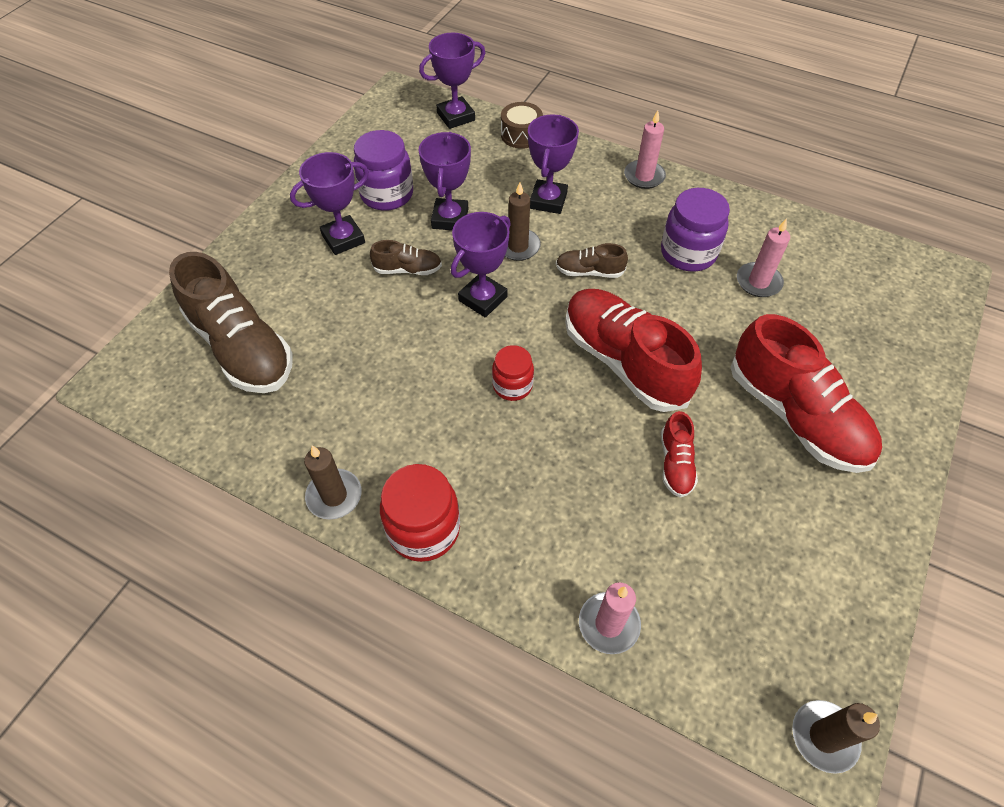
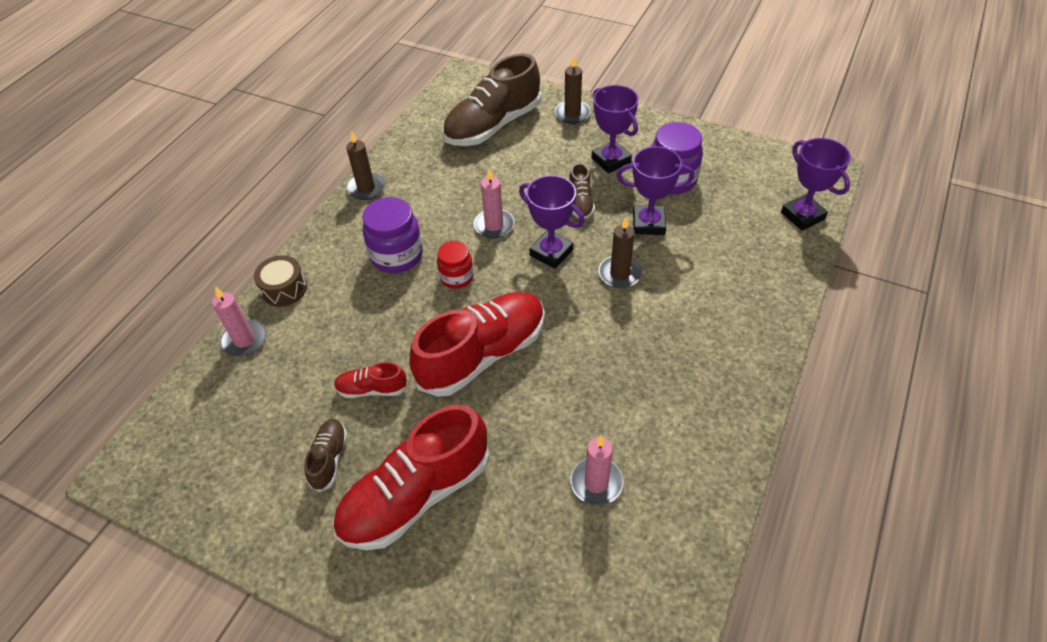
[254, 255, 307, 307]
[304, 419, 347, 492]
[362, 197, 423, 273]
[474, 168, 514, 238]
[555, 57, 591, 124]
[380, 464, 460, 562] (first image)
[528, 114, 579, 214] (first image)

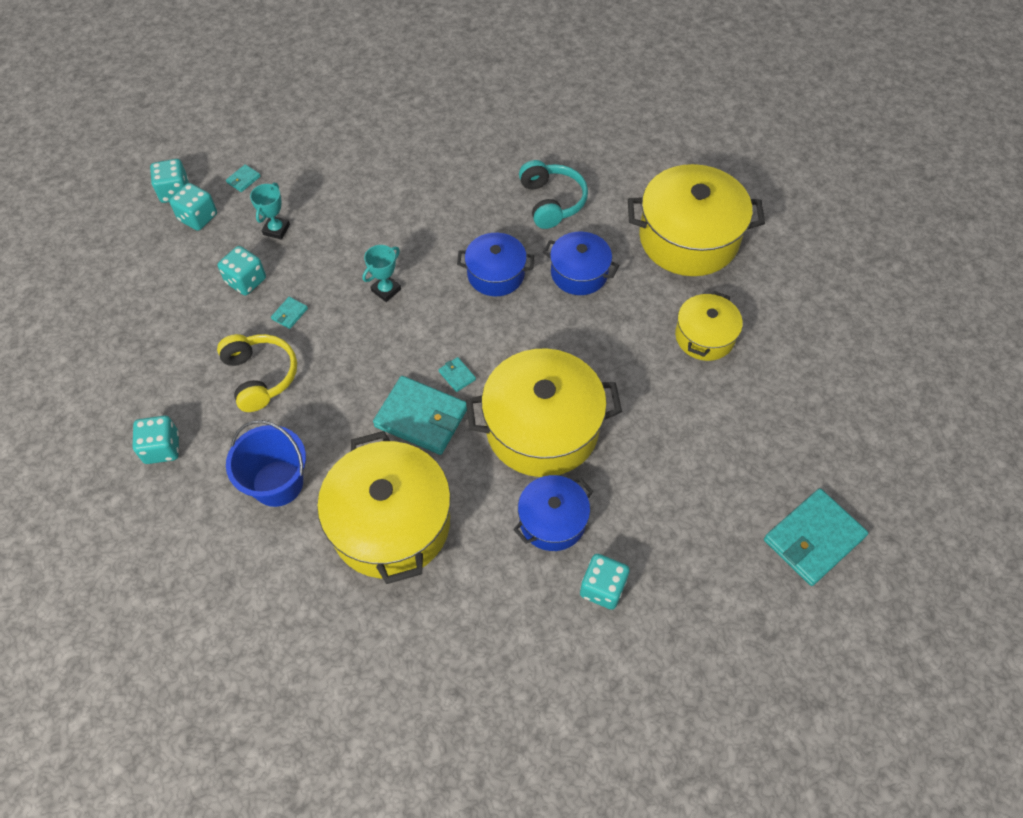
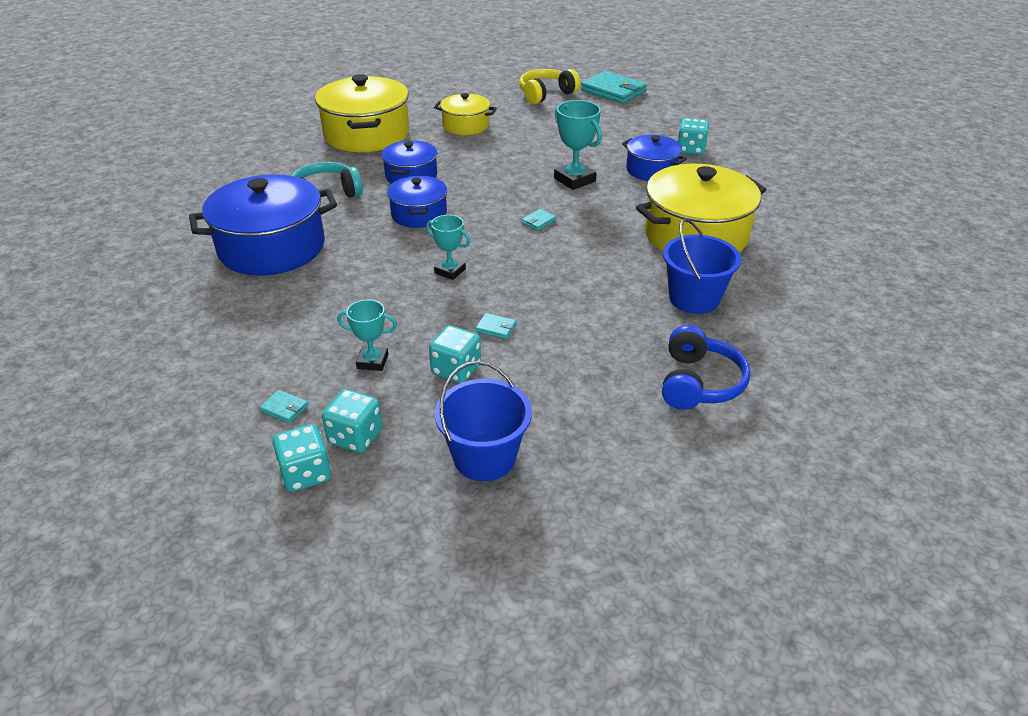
[189, 174, 337, 276]
[435, 361, 532, 481]
[519, 69, 580, 104]
[554, 100, 602, 190]
[662, 325, 751, 410]
[373, 376, 467, 455] (first image)

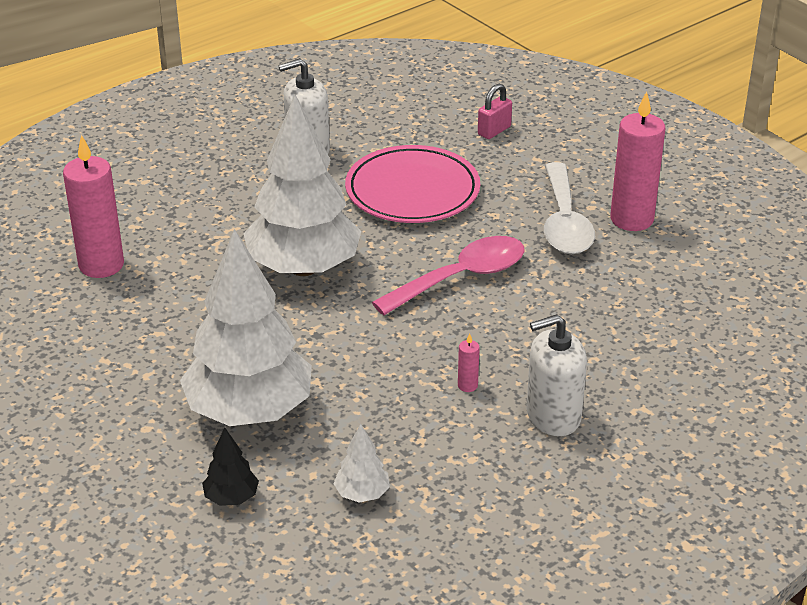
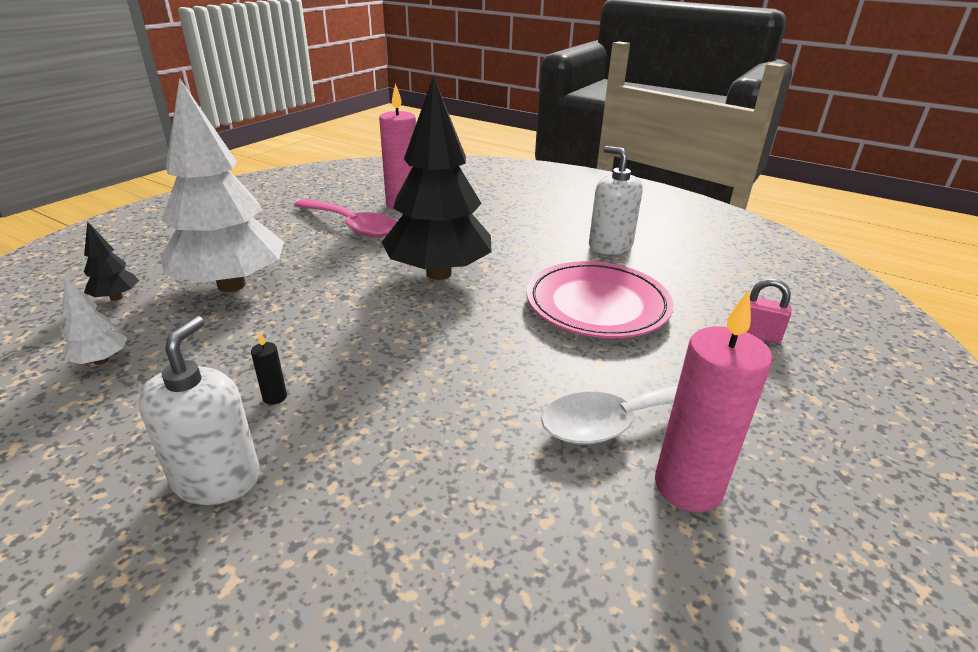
[138, 316, 260, 505]
[251, 333, 287, 405]
[294, 199, 397, 238]
[382, 76, 492, 280]

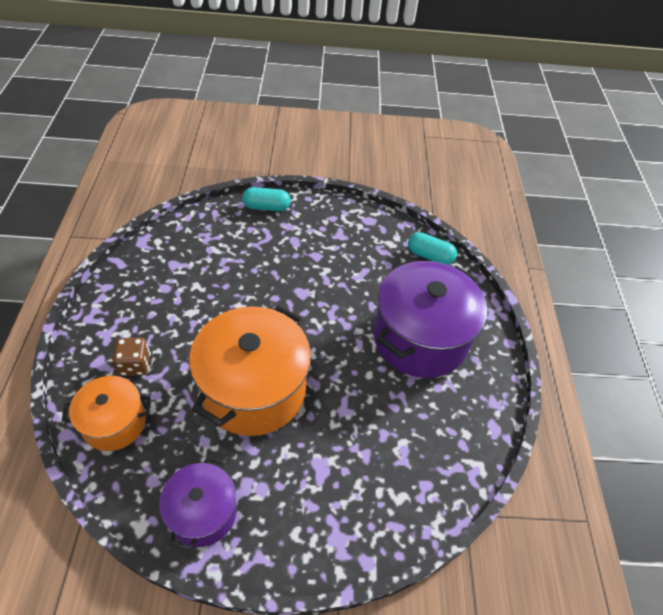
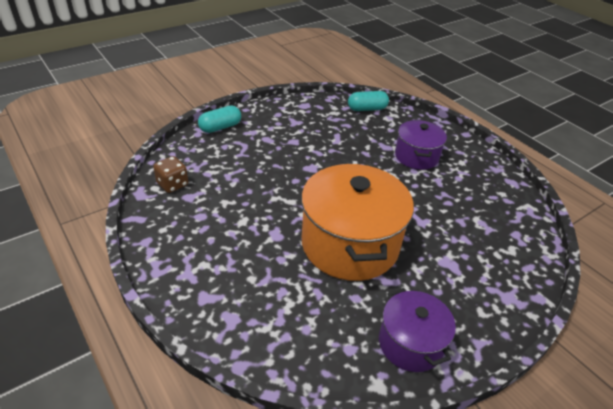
[153, 156, 188, 193]
[395, 120, 447, 170]
[62, 376, 151, 451] (first image)

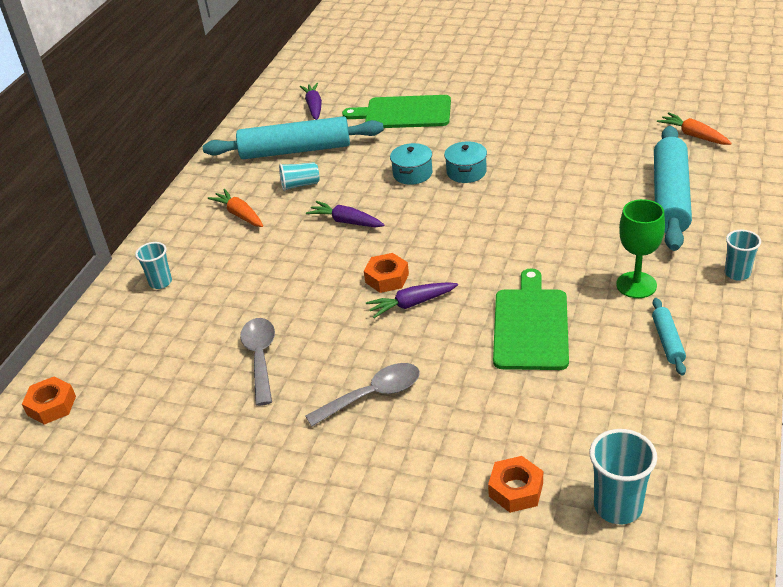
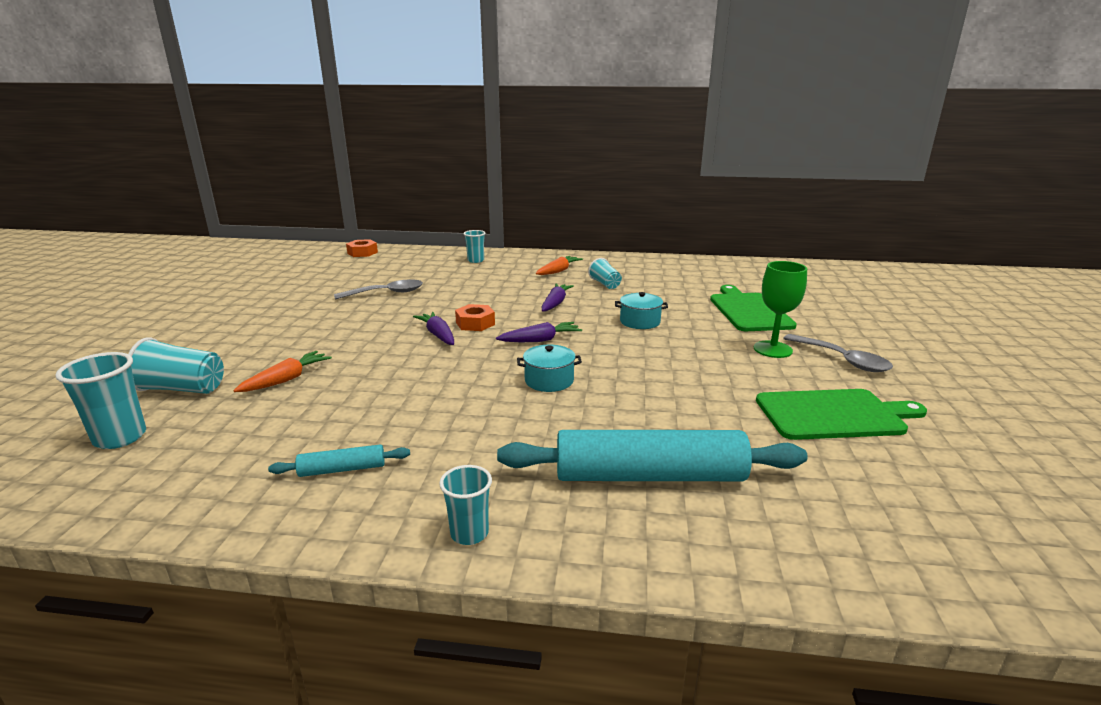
[128, 337, 224, 394]
[233, 351, 332, 392]
[496, 322, 582, 342]
[517, 345, 582, 392]
[754, 261, 807, 358]
[756, 389, 927, 440]
[783, 334, 893, 372]
[203, 116, 384, 159] (first image)

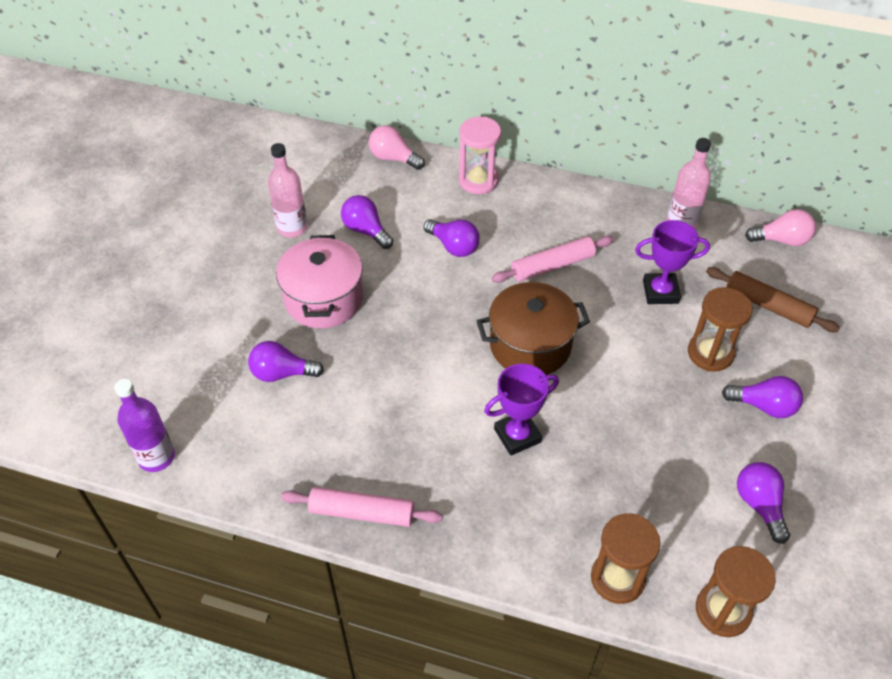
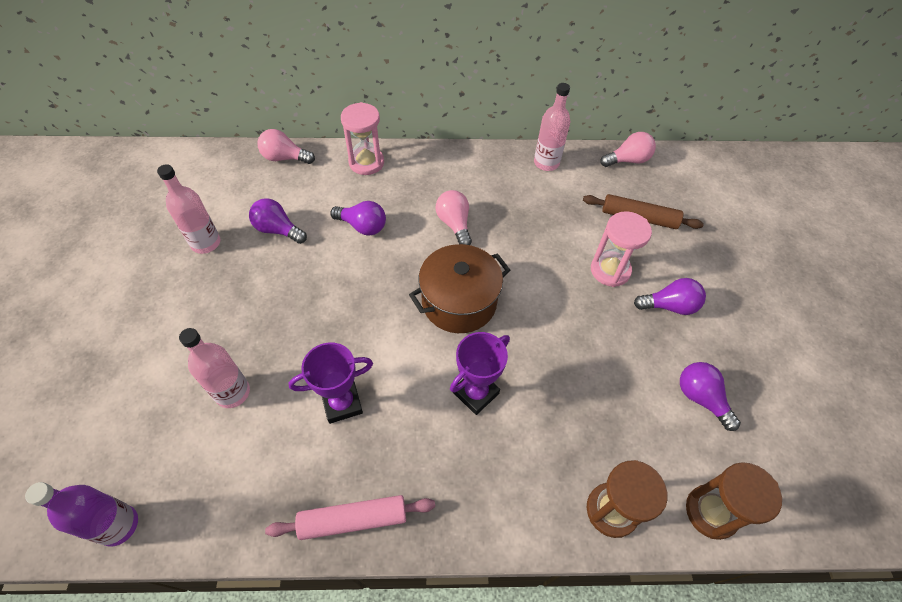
[179, 328, 250, 408]
[289, 342, 373, 424]
[436, 190, 472, 245]
[591, 211, 652, 287]
[276, 235, 363, 329] (first image)

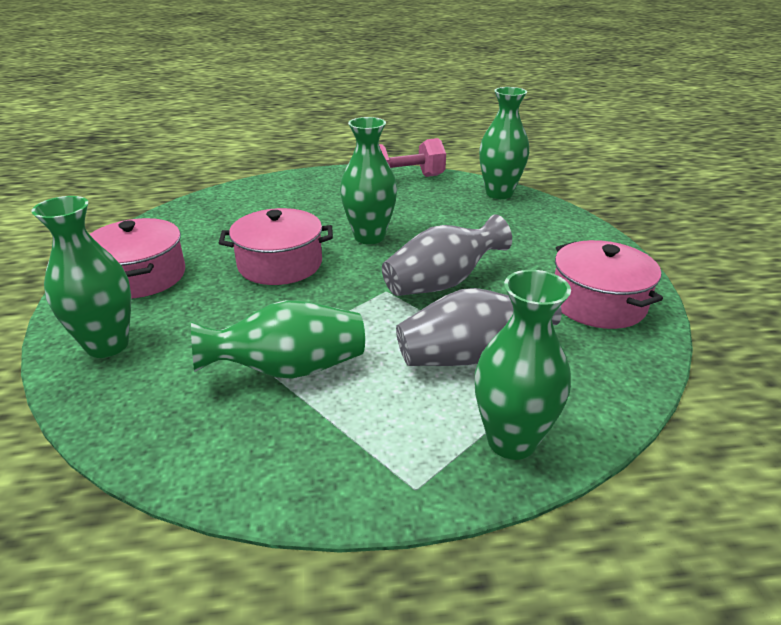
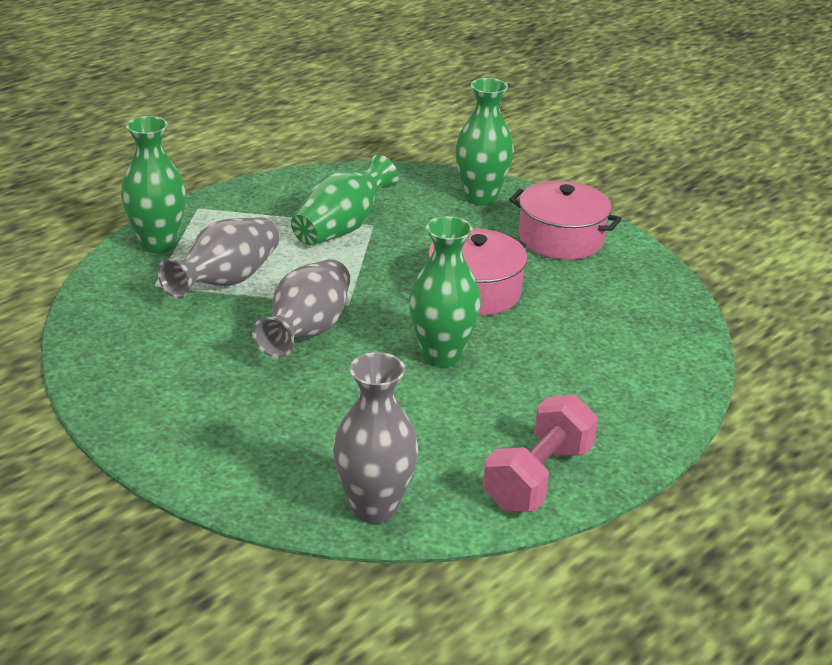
[333, 352, 418, 524]
[555, 240, 663, 329] (first image)

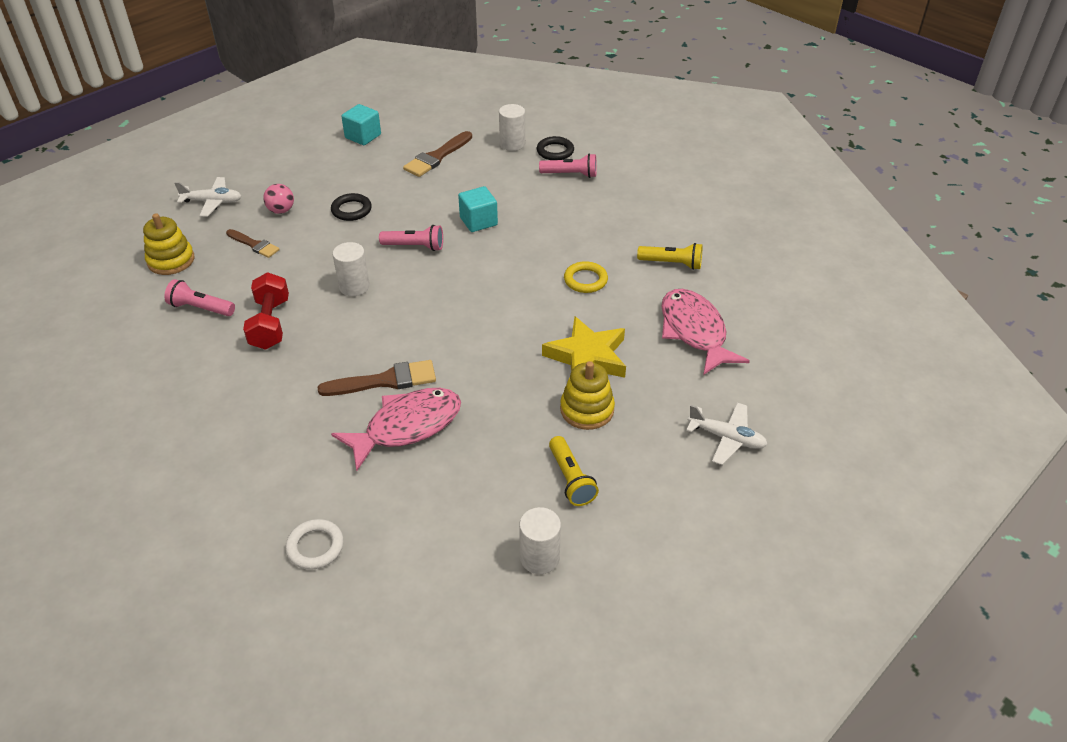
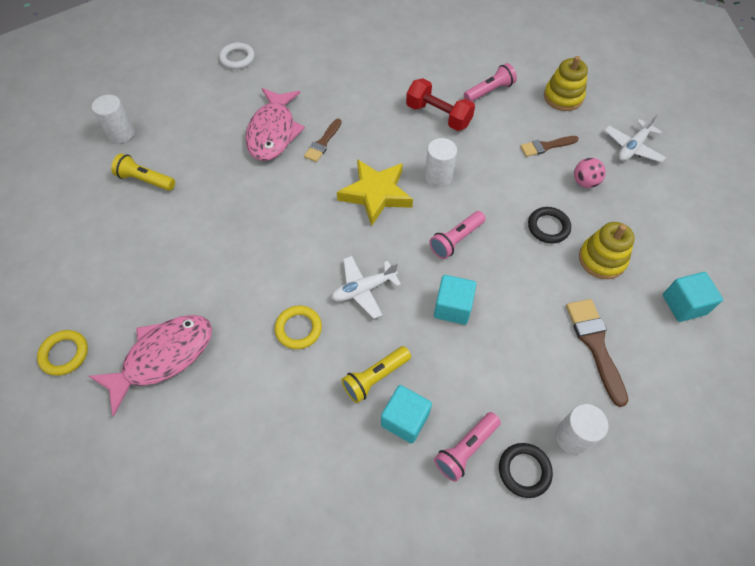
[37, 330, 88, 376]
[89, 315, 212, 416]
[304, 119, 342, 162]
[331, 256, 401, 319]
[337, 159, 413, 226]
[341, 346, 411, 403]
[381, 385, 432, 444]
[579, 222, 635, 279]

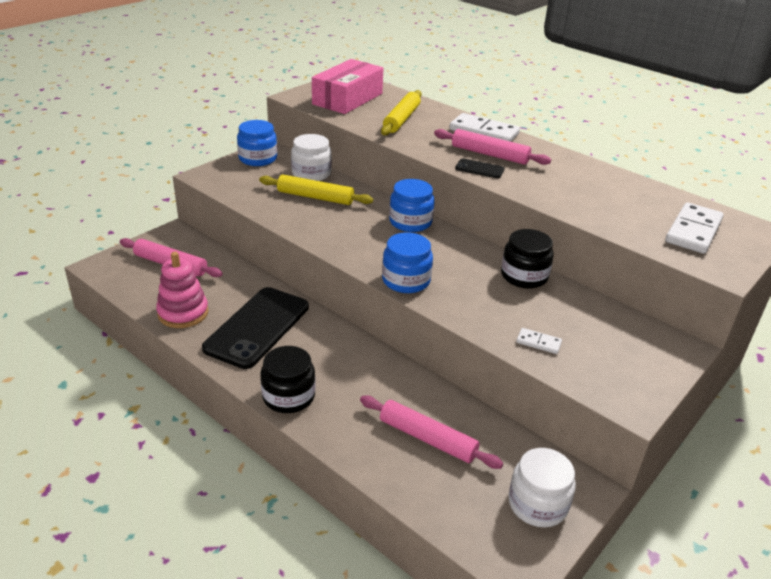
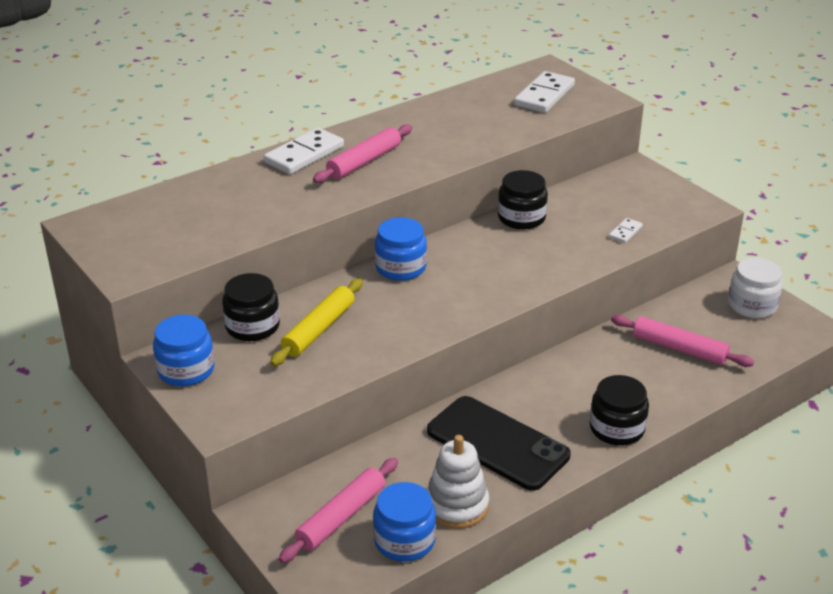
[222, 273, 280, 341]
[373, 482, 436, 562]
[427, 435, 489, 529]
[514, 71, 575, 113]
[611, 315, 754, 367]
[312, 59, 384, 114] (first image)
[381, 90, 422, 136] (first image)
[455, 159, 505, 178] (first image)

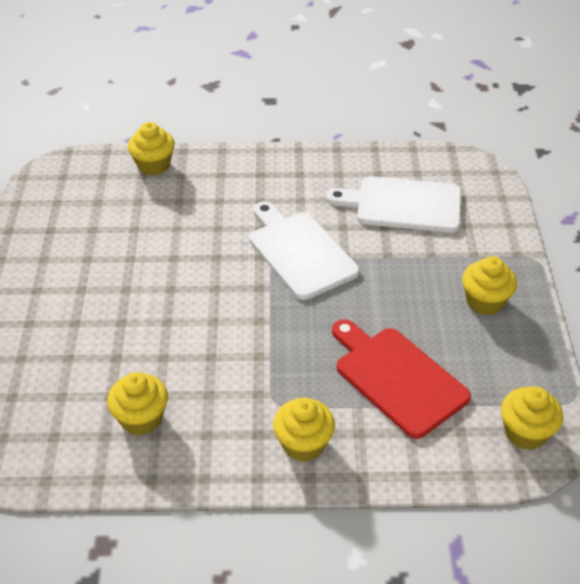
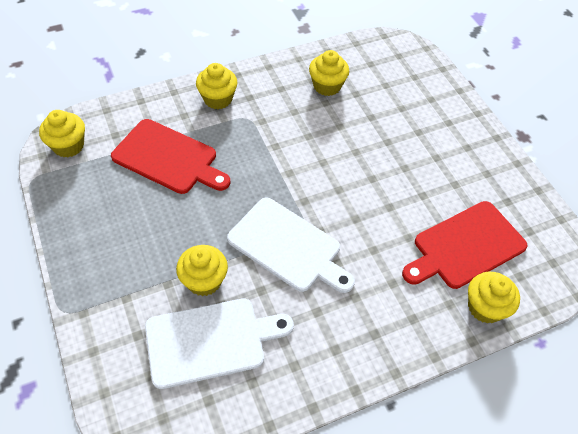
[176, 245, 228, 296]
[402, 201, 528, 289]

